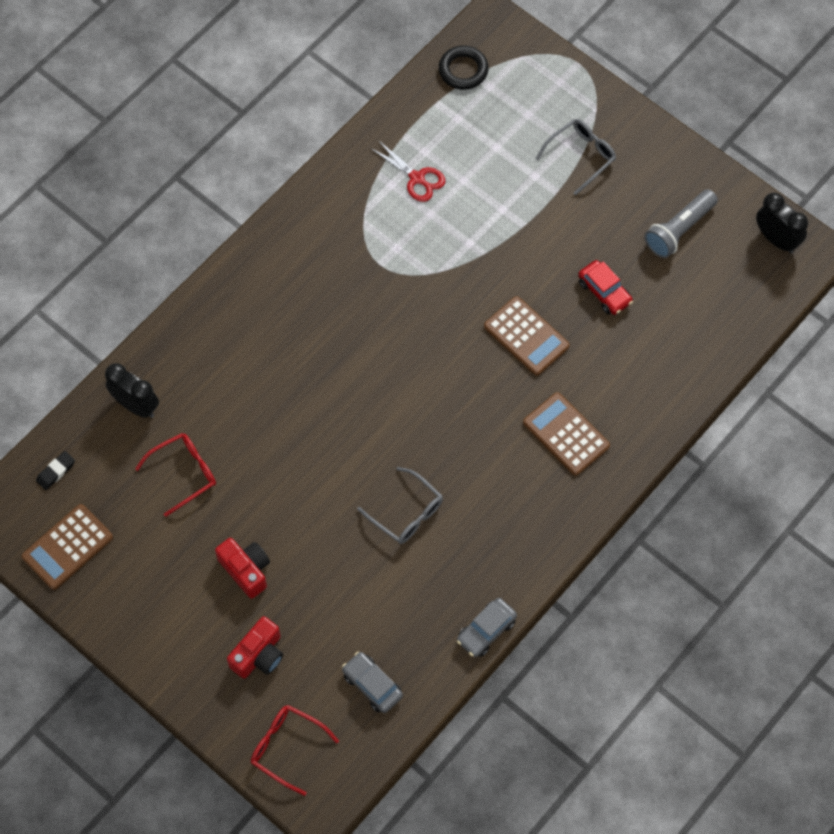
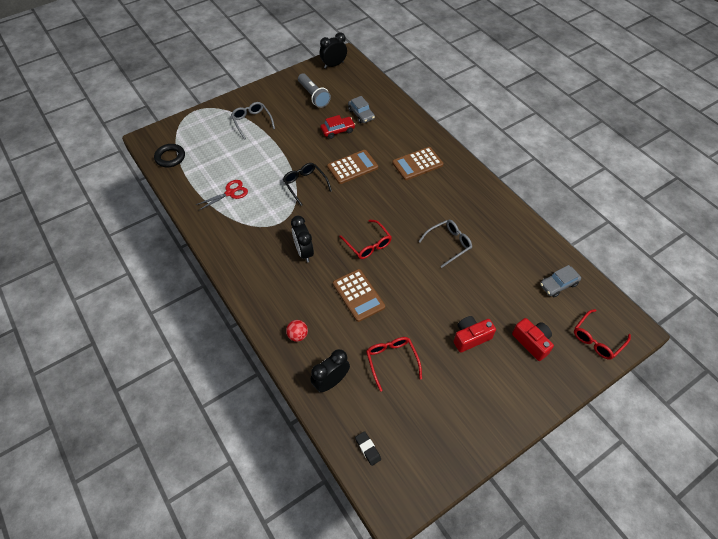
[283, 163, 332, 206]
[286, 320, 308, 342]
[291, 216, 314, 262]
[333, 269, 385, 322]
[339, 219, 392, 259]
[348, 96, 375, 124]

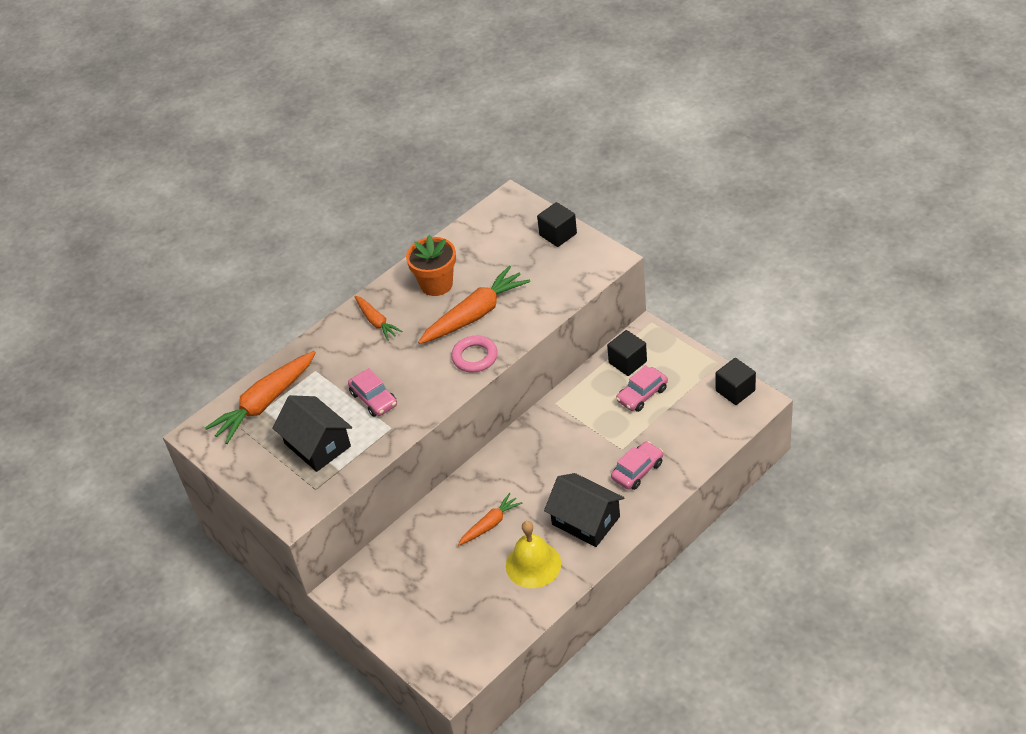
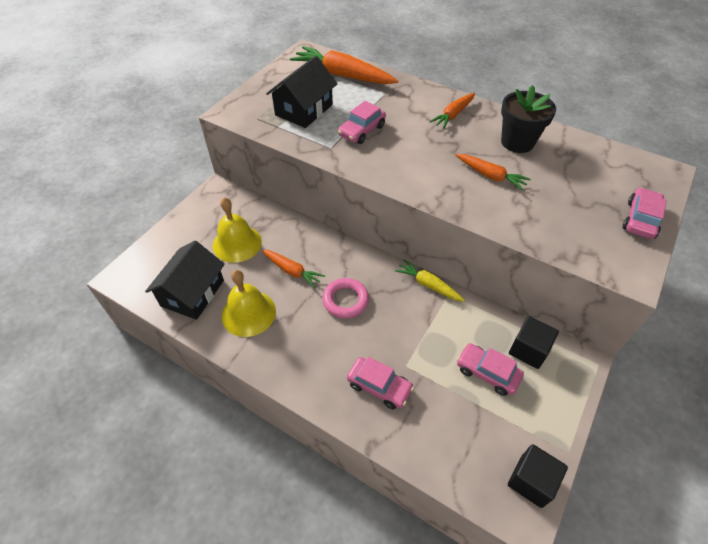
[145, 240, 225, 320]
[213, 197, 262, 263]
[322, 278, 369, 319]
[395, 259, 465, 302]
[456, 154, 531, 191]
[501, 85, 556, 153]
[623, 187, 667, 239]

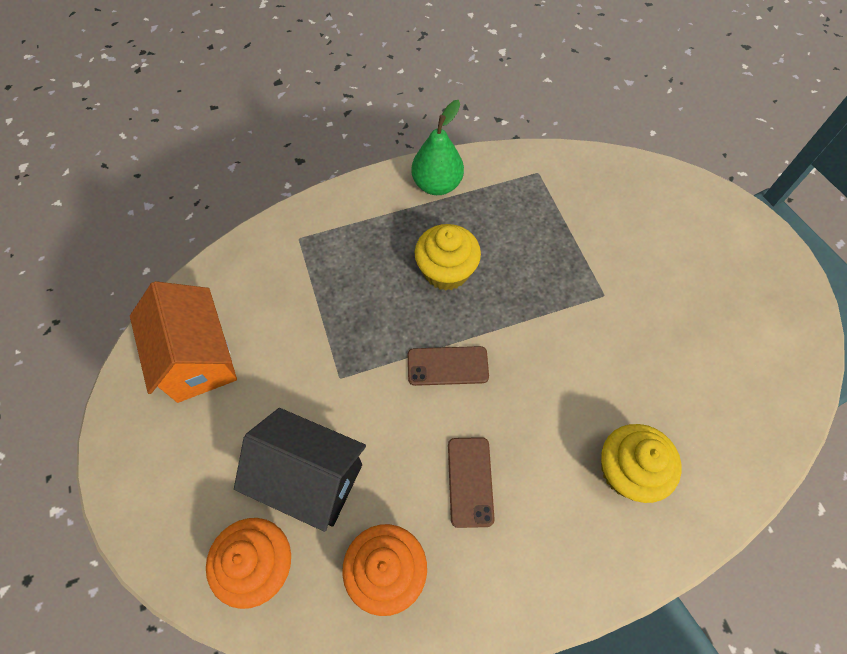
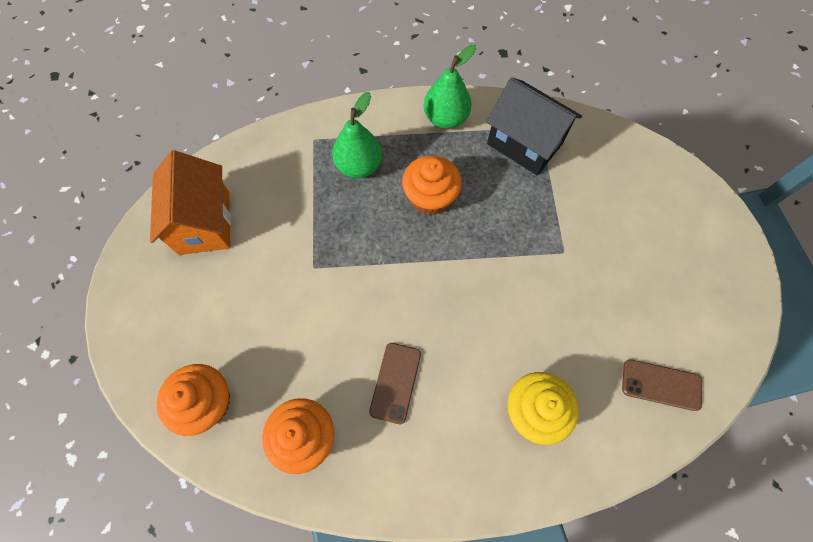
[332, 92, 382, 178]
[402, 155, 462, 215]
[486, 77, 582, 175]
[622, 359, 702, 411]

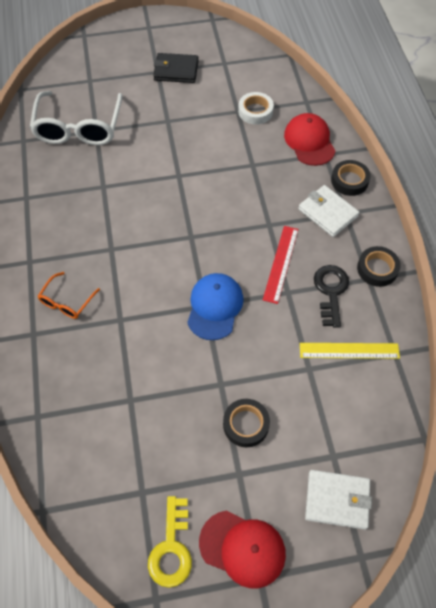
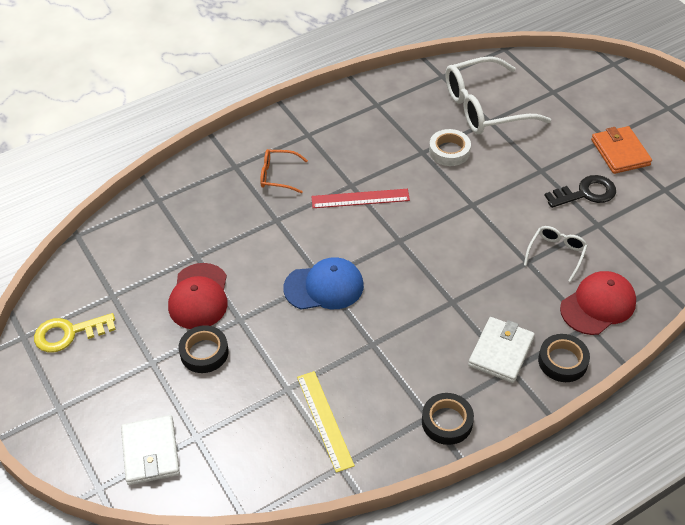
[168, 263, 228, 329]
[311, 189, 410, 208]
[429, 129, 471, 166]
[524, 226, 588, 282]
[544, 175, 616, 208]
[591, 126, 652, 174]

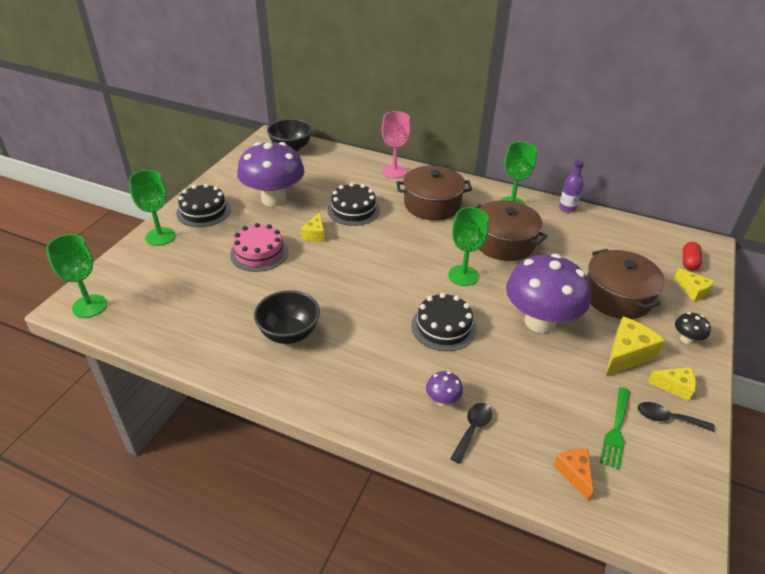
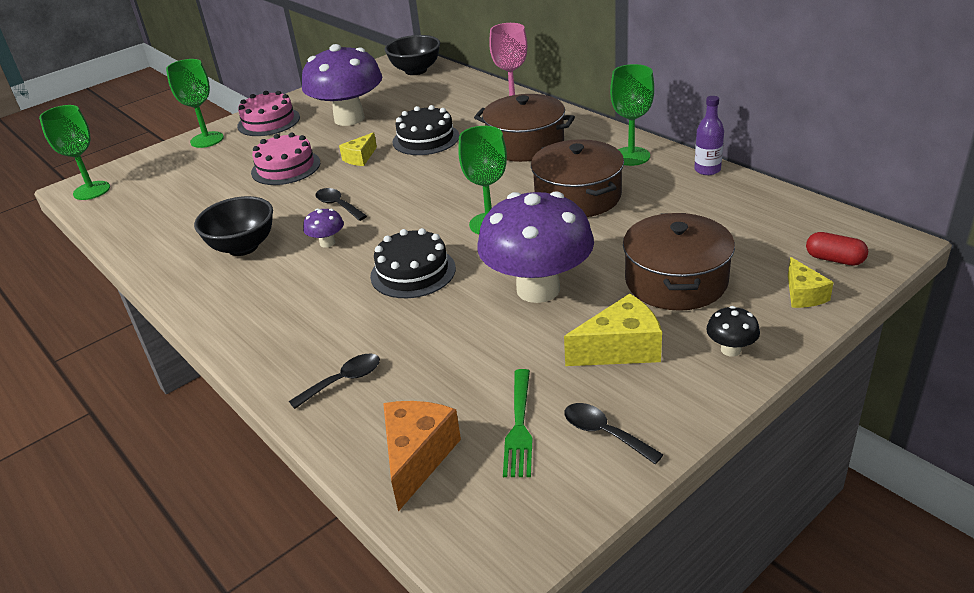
[237, 91, 300, 136]
[303, 208, 344, 248]
[316, 188, 367, 221]
[383, 401, 461, 512]
[503, 369, 532, 477]
[806, 232, 868, 266]
[648, 367, 696, 401] (first image)

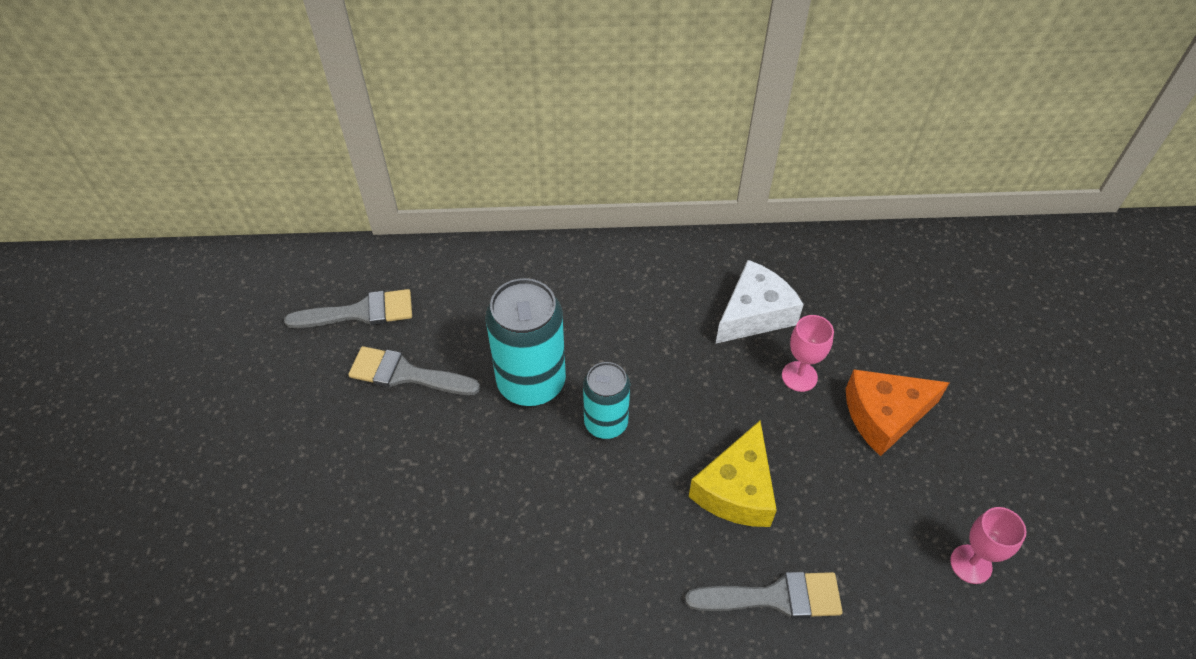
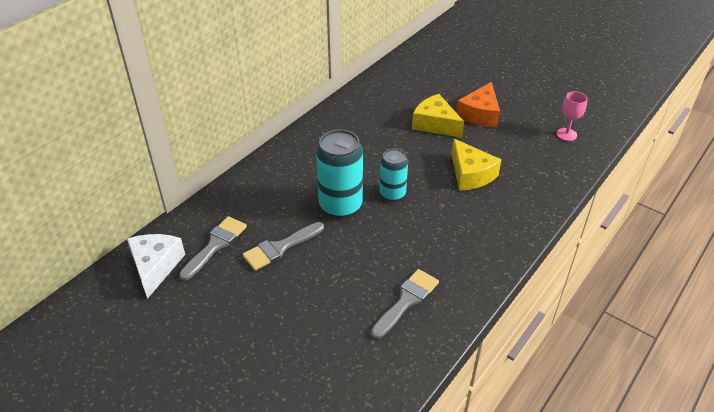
[127, 234, 185, 299]
[371, 269, 439, 339]
[412, 94, 464, 138]

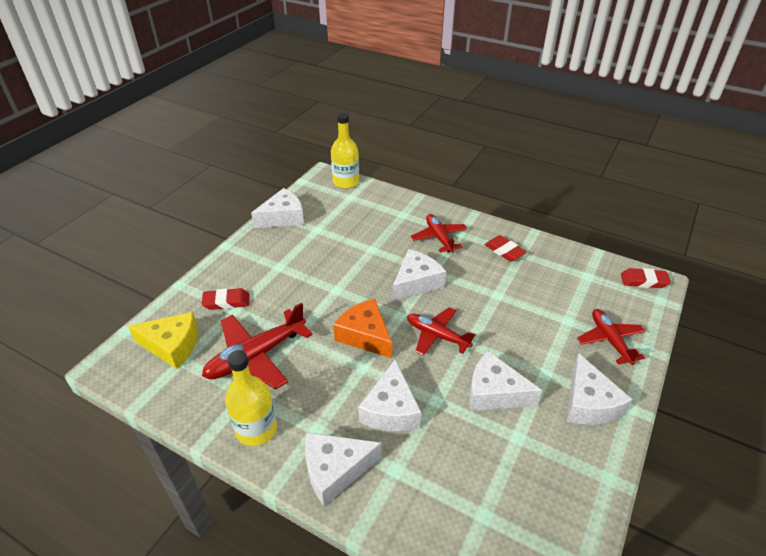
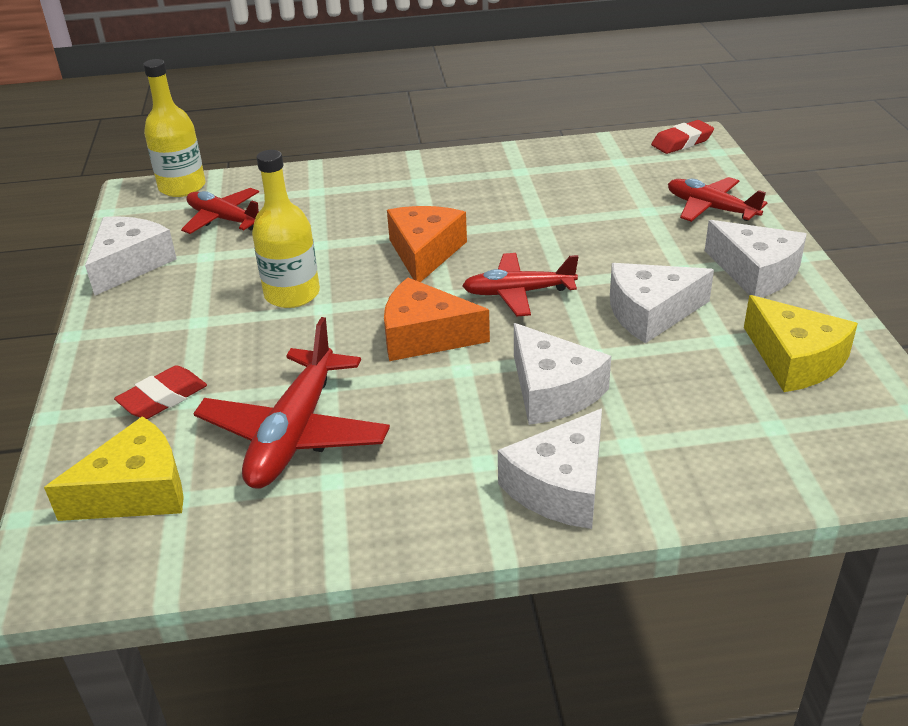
[181, 188, 259, 234]
[252, 150, 320, 308]
[387, 206, 467, 282]
[744, 295, 858, 392]
[484, 235, 527, 262] (first image)

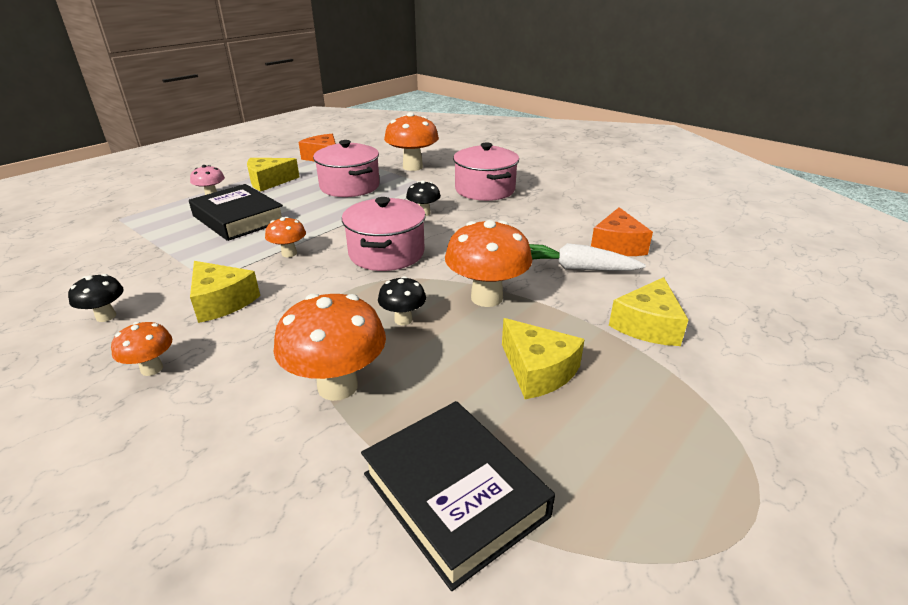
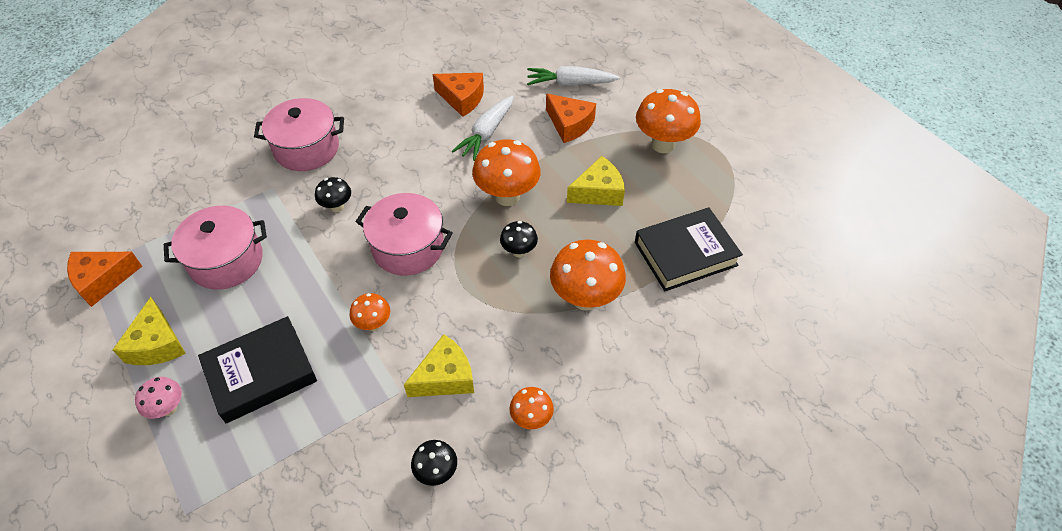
[527, 66, 620, 86]
[546, 94, 596, 143]
[636, 89, 701, 153]

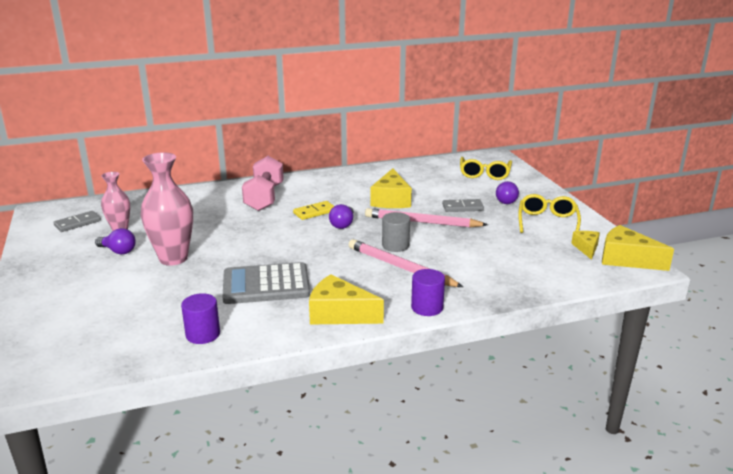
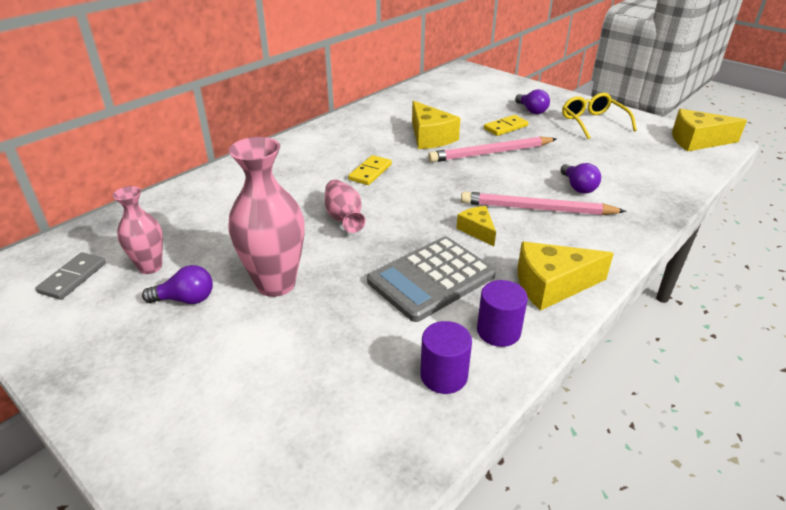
[325, 179, 366, 233]
[456, 206, 496, 246]
[477, 280, 528, 347]
[484, 115, 528, 136]
[561, 163, 601, 194]
[242, 156, 284, 211] (first image)
[382, 212, 410, 252] (first image)
[460, 157, 512, 180] (first image)

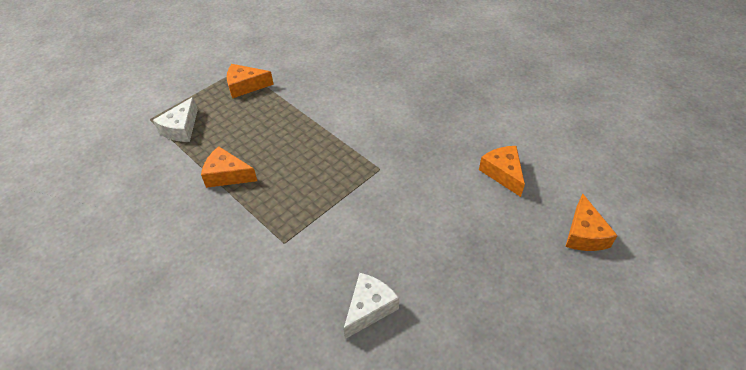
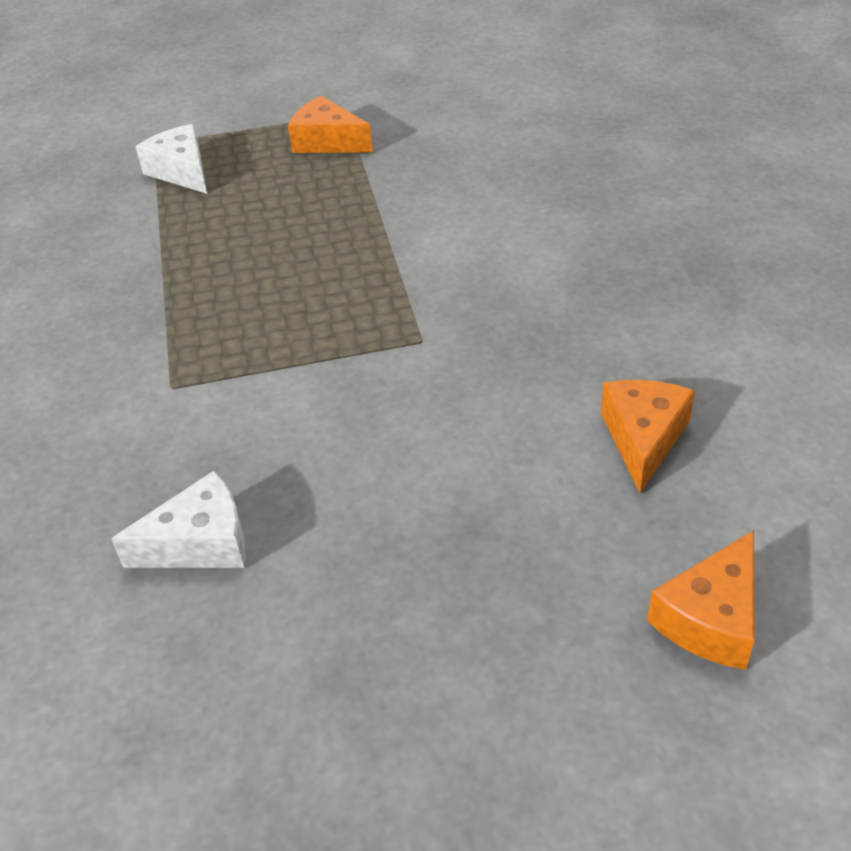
[136, 124, 207, 194]
[201, 146, 257, 188] (first image)

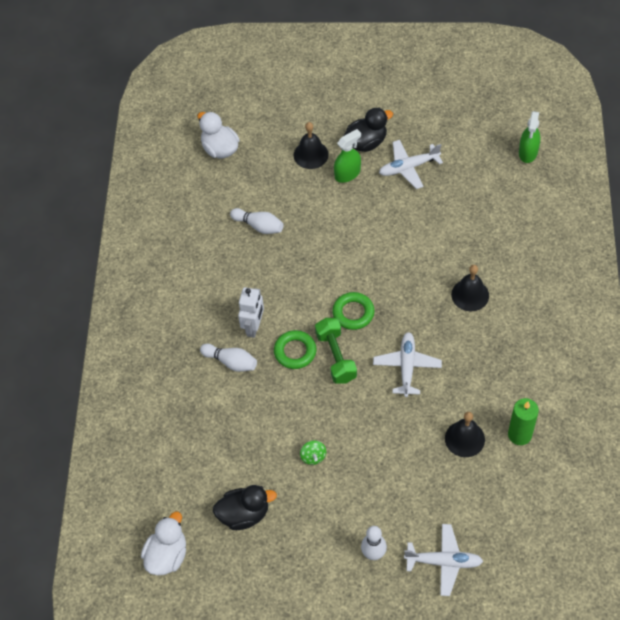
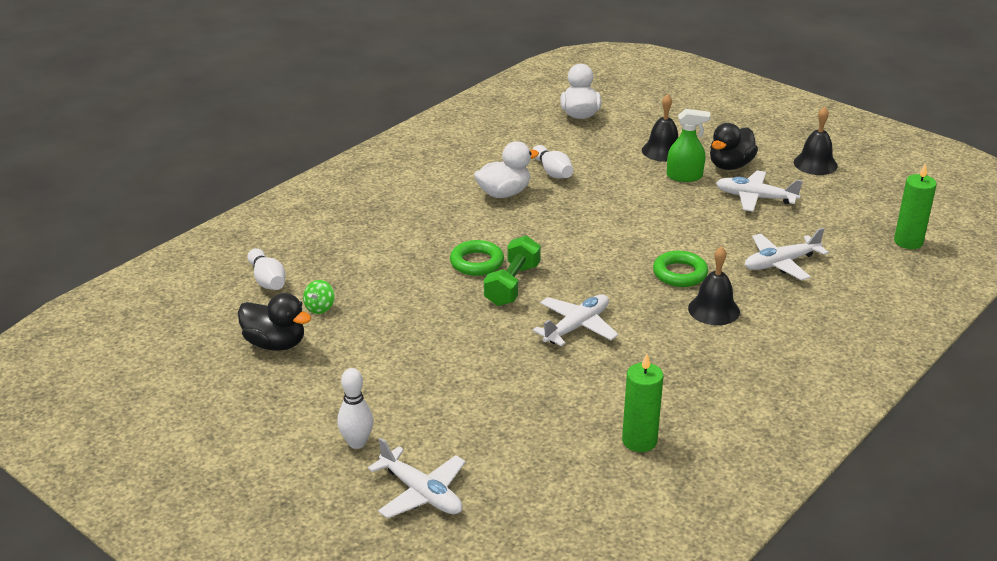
[247, 248, 285, 290]
[303, 280, 335, 314]
[474, 141, 539, 198]
[653, 251, 708, 287]
[710, 123, 758, 170]
[745, 228, 829, 280]
[794, 107, 838, 175]
[894, 163, 937, 249]
[238, 287, 264, 338] (first image)

